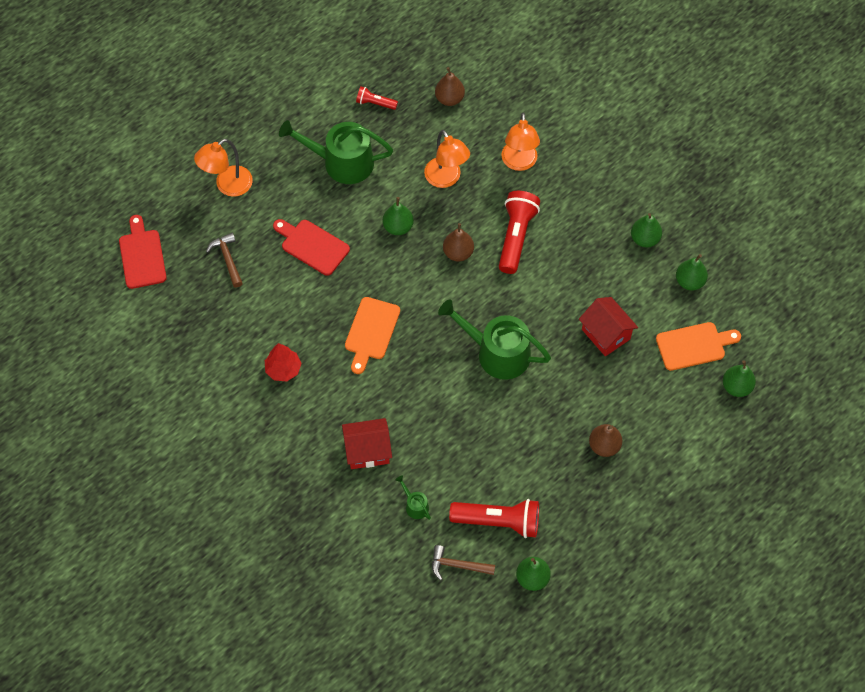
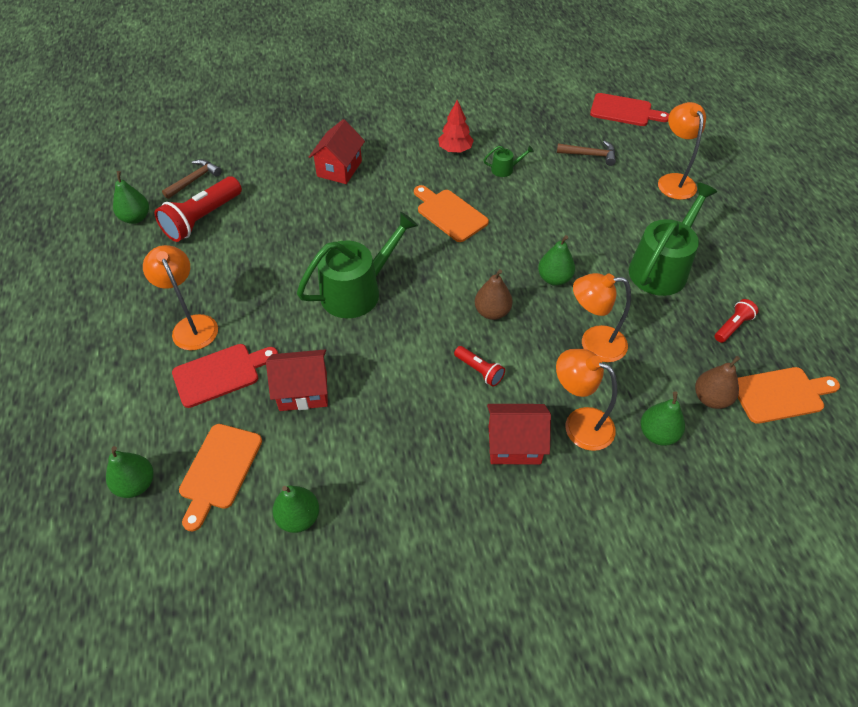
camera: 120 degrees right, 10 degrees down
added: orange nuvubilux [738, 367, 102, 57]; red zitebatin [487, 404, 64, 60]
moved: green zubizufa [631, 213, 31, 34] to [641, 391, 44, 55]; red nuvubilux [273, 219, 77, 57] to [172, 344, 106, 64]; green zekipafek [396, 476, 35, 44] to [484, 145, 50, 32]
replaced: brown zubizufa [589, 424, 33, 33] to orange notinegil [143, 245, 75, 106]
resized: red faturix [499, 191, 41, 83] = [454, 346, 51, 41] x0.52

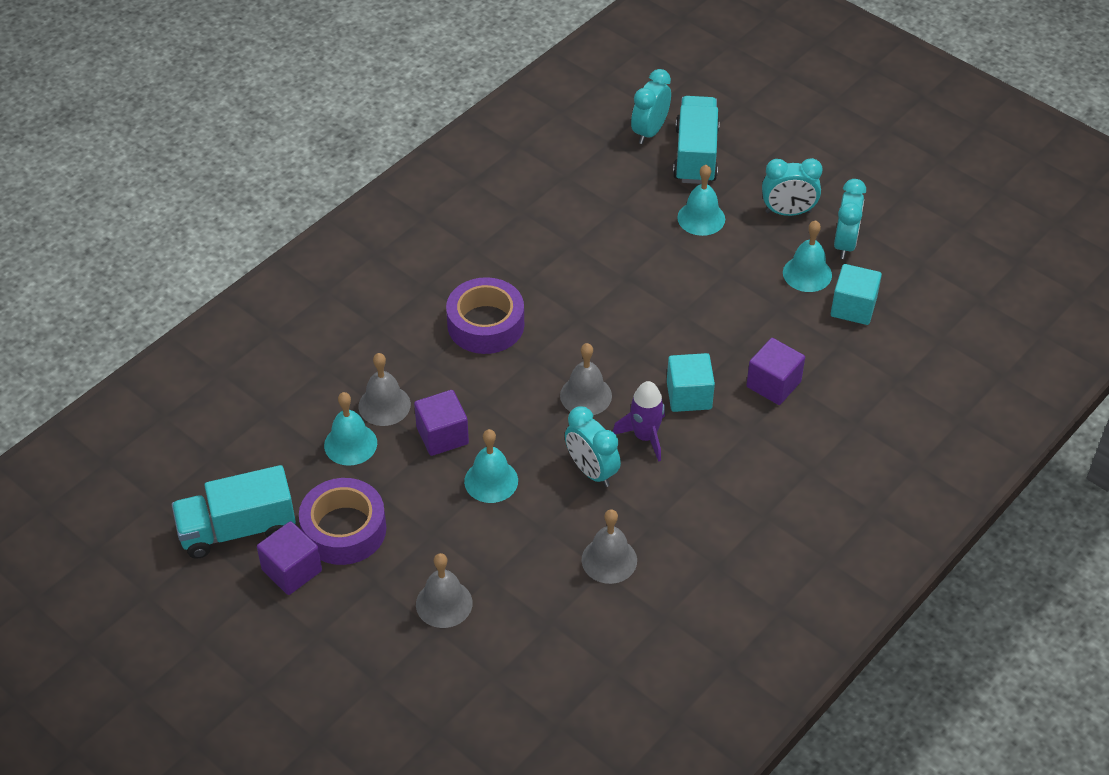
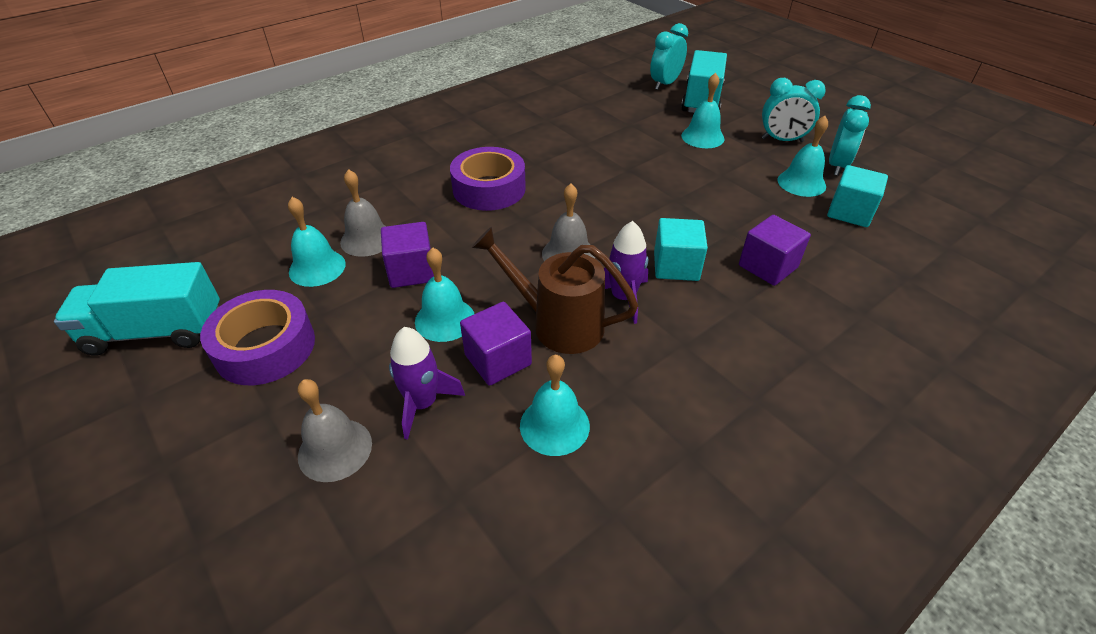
camera: 10 degrees right, 5 degrees down
added: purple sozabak [389, 327, 76, 113]
moved: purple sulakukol [257, 521, 65, 74] to [460, 302, 72, 84]
replaced: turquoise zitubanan [565, 406, 56, 81] to brown zekipafek [472, 227, 166, 127]
recoloured: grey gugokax [582, 509, 55, 75] to turquoise gugokax [520, 355, 70, 101]

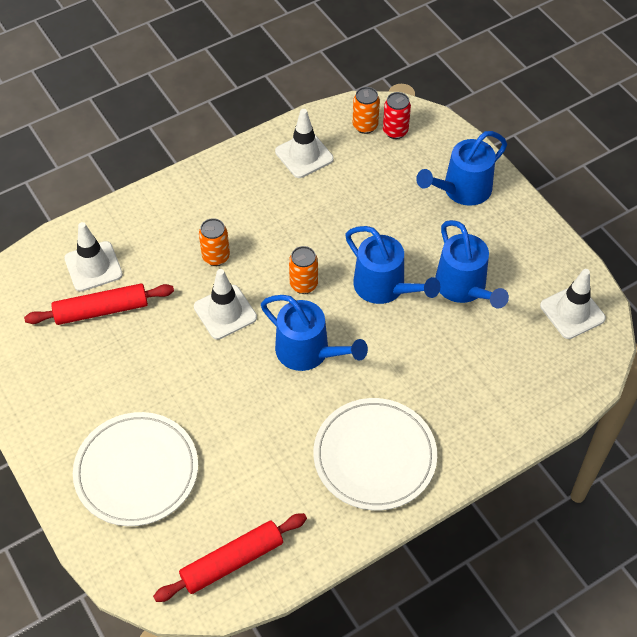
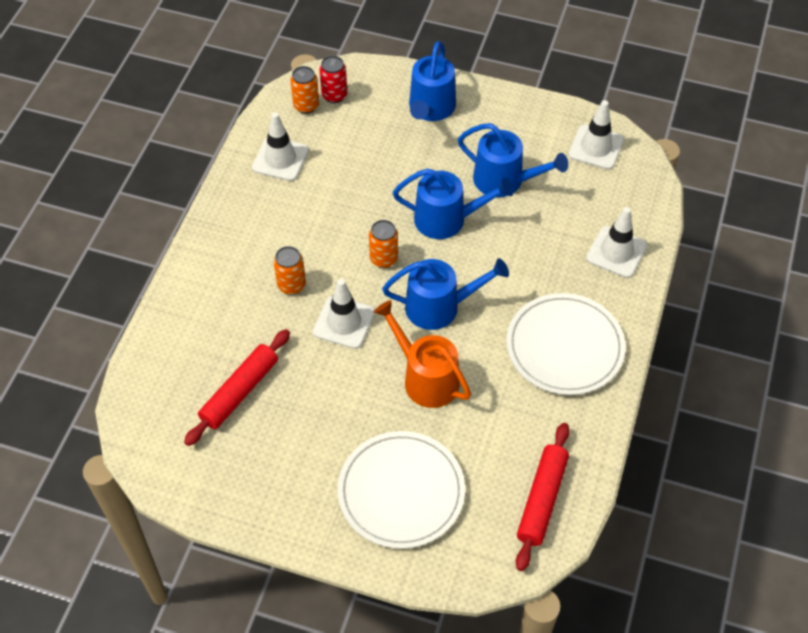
camera: 40 degrees left, 0 degrees up
added: orange zekipafek [374, 300, 97, 108]
moved: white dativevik [64, 222, 59, 70] to [586, 207, 61, 71]

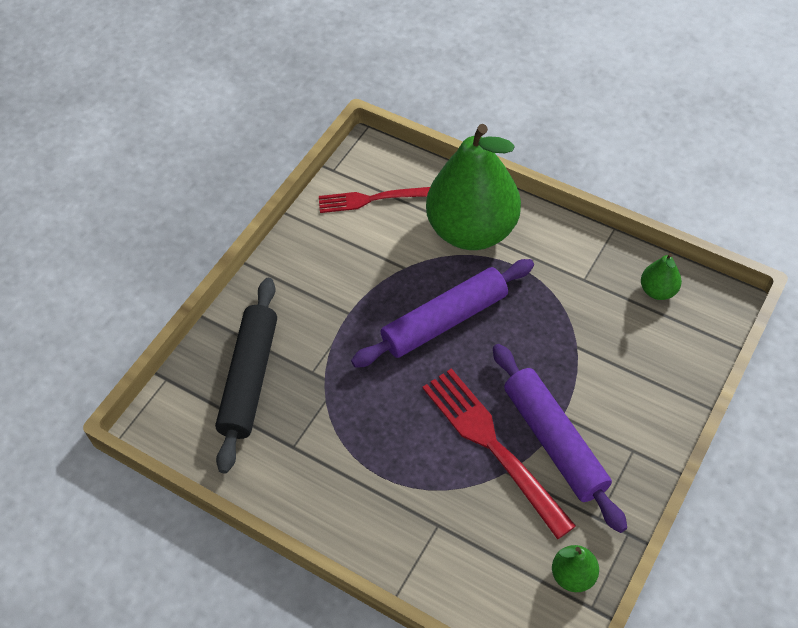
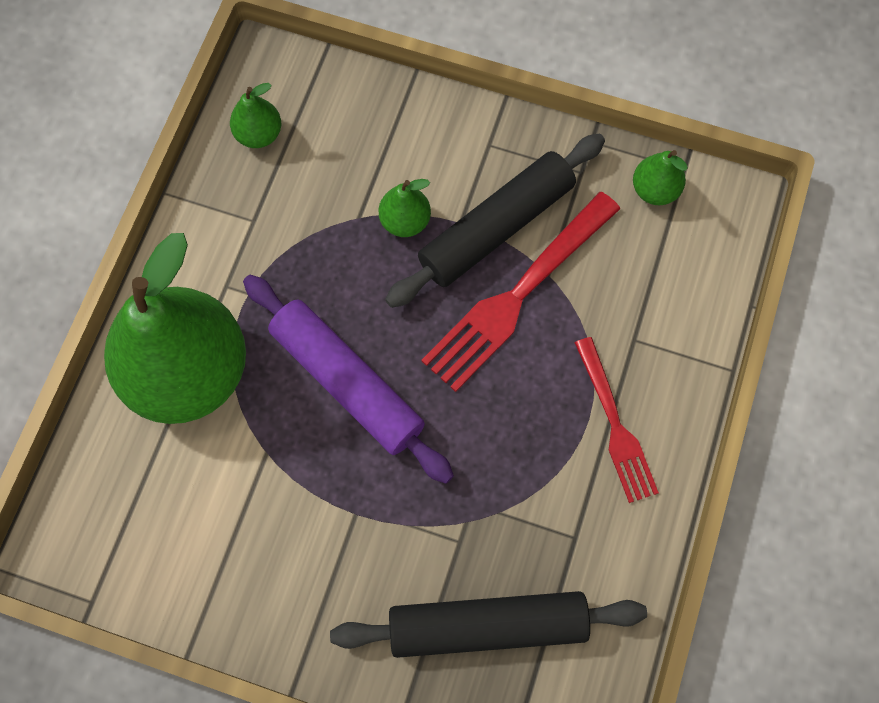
camera: 105 degrees left, 15 degrees up
added: green zubizufa [378, 179, 53, 58]
moved: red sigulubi [319, 187, 111, 26] to [574, 337, 85, 166]
recoloured: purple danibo [493, 344, 134, 189] to black danibo [385, 134, 220, 174]

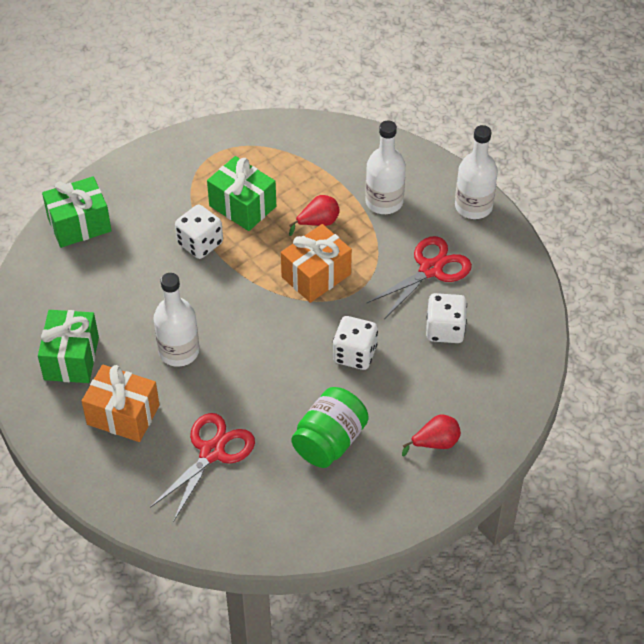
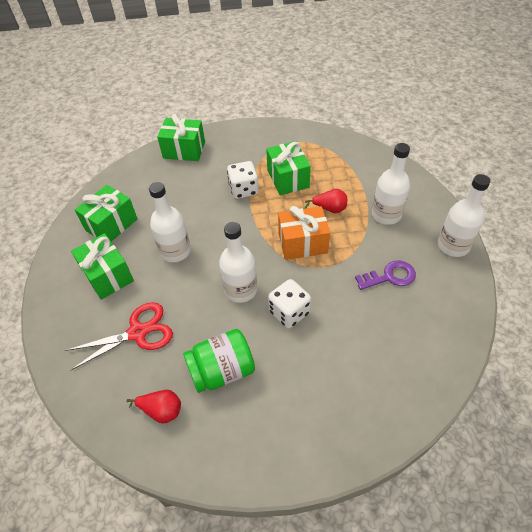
camera: 35 degrees right, 0 degrees up
removed: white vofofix [426, 293, 41, 50]
added: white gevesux [219, 222, 38, 81]
moved: red zubizufa [402, 414, 59, 43] to [127, 390, 54, 34]
replaced: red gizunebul [367, 236, 105, 82] to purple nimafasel [355, 261, 61, 29]
recoloured: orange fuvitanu [82, 365, 78, 77] to green fuvitanu [71, 233, 63, 67]

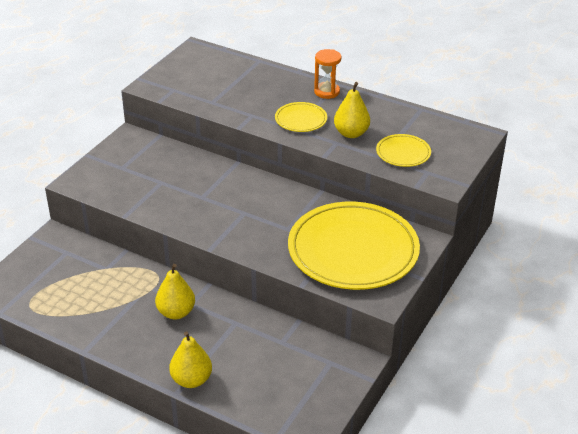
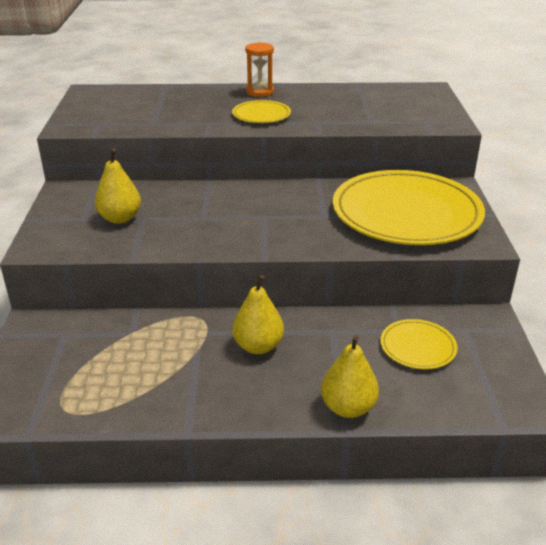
camera: 30 degrees left, 5 degrees down
moved: yellow zubizufa [334, 82, 36, 56] to [94, 148, 47, 76]; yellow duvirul [376, 134, 55, 33] to [380, 319, 78, 50]

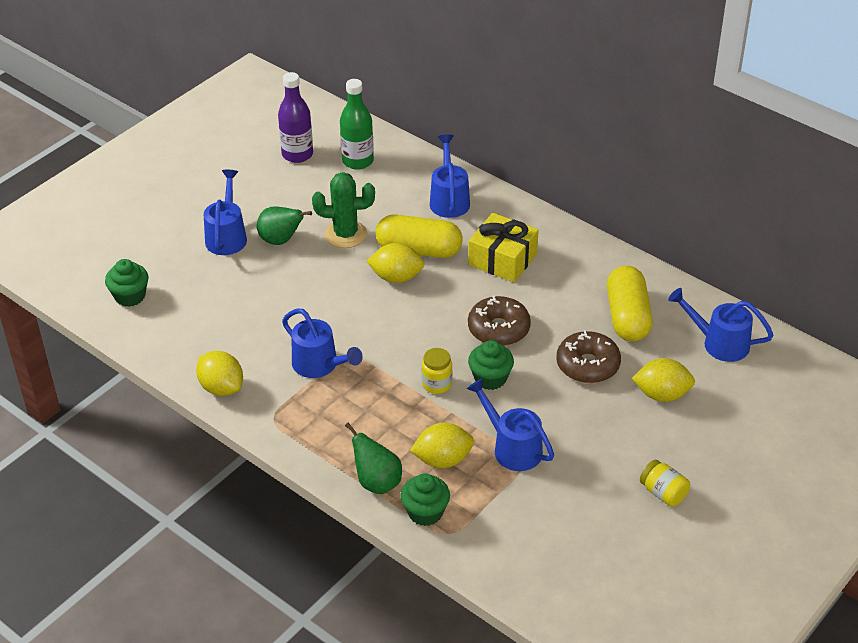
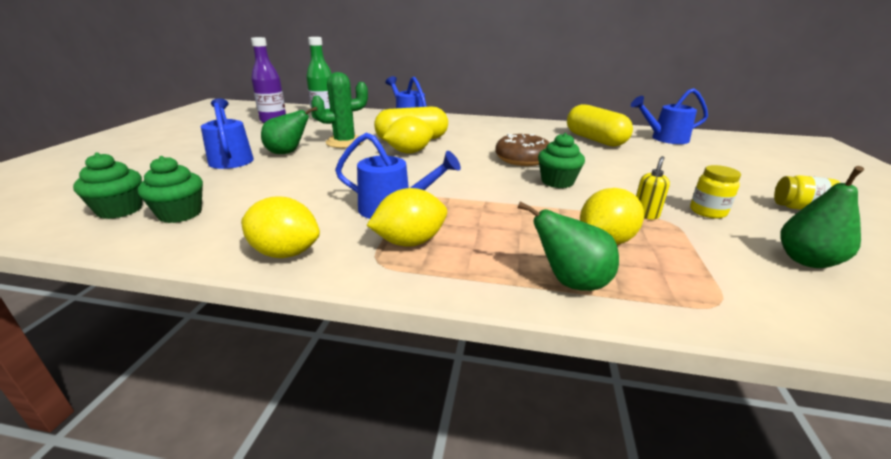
camera: 30 degrees left, 15 degrees down
removed: yellow fuvitanu [468, 213, 71, 69]; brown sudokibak [556, 330, 65, 53]
added: green zubizufa [781, 166, 83, 102]
moved: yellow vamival [422, 348, 30, 46] to [690, 165, 51, 54]; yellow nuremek [632, 358, 63, 44] to [367, 188, 80, 59]; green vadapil [400, 473, 50, 53] to [138, 156, 65, 67]
replaced: blue zekipafek [466, 378, 88, 93] to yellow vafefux [636, 156, 34, 64]

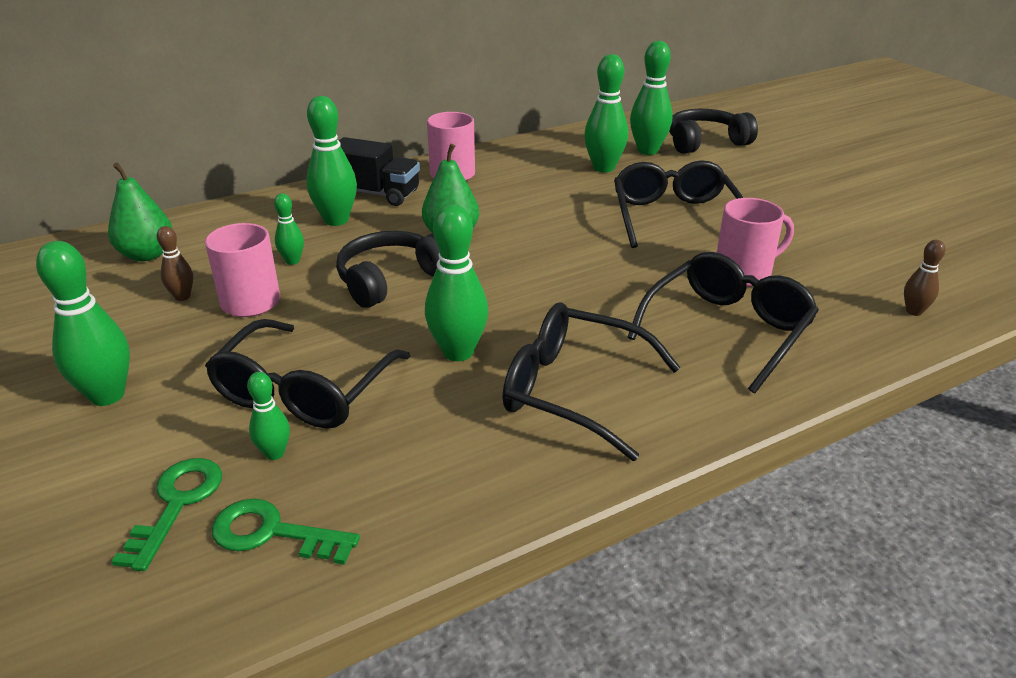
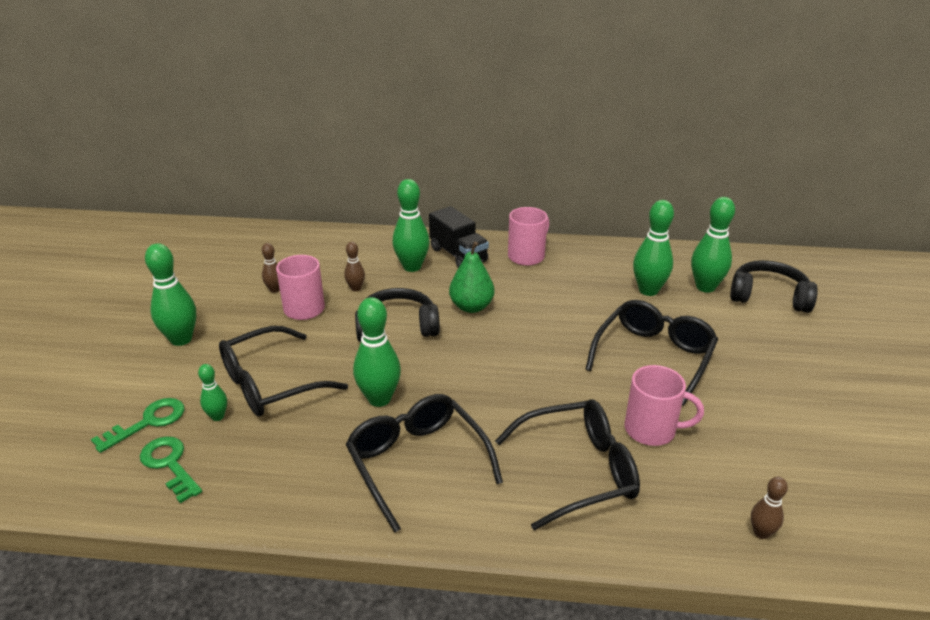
camera: 35 degrees right, 0 degrees up
removed: green zubizufa [108, 162, 65, 99]
recoloured: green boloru [274, 193, 30, 72] to brown boloru [344, 242, 21, 49]

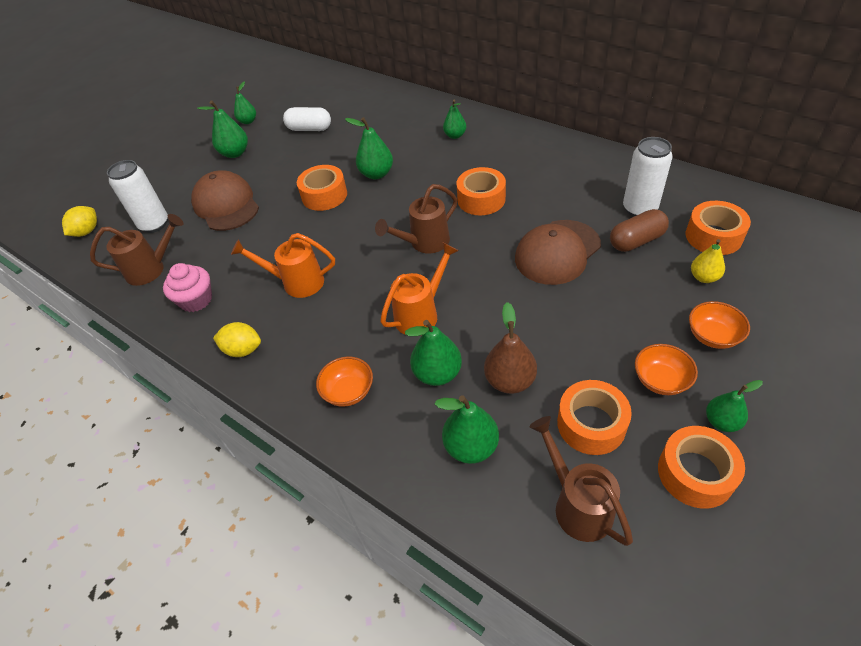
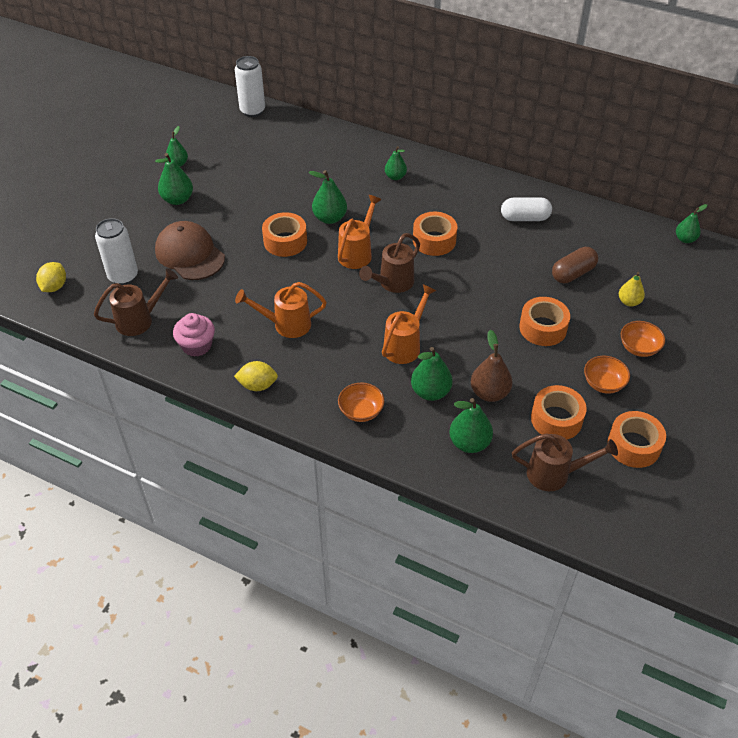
camera: 15 degrees left, 0 degrees up
removed: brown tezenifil [515, 220, 86, 65]
added: orange zekipafek [338, 195, 44, 74]
moved: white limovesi [283, 107, 48, 24] to [501, 197, 51, 24]; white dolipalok [623, 137, 50, 80] to [235, 56, 30, 61]; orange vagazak [686, 201, 65, 54] to [519, 297, 51, 49]; green zubizufa [706, 380, 57, 52] to [676, 204, 31, 39]
turned: brown zekipafek [529, 416, 104, 130] = [512, 433, 106, 58] 135 degrees clockwise

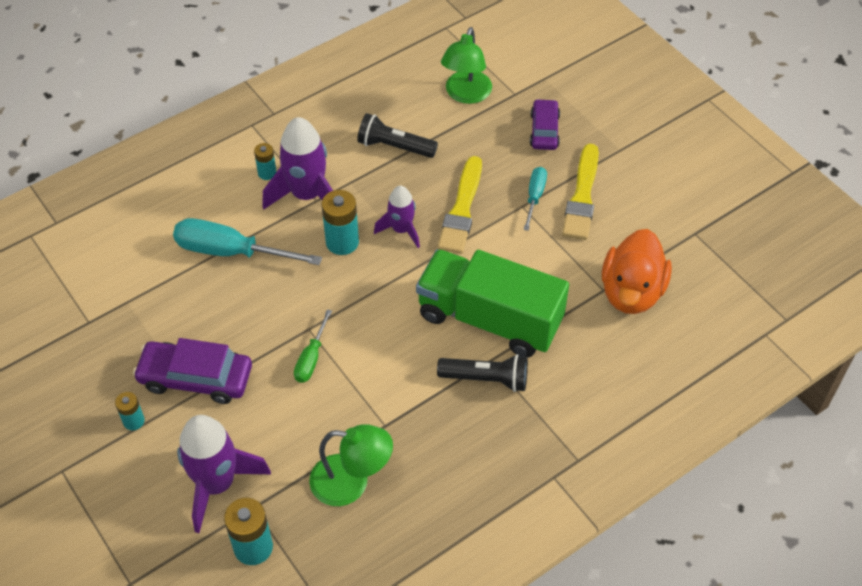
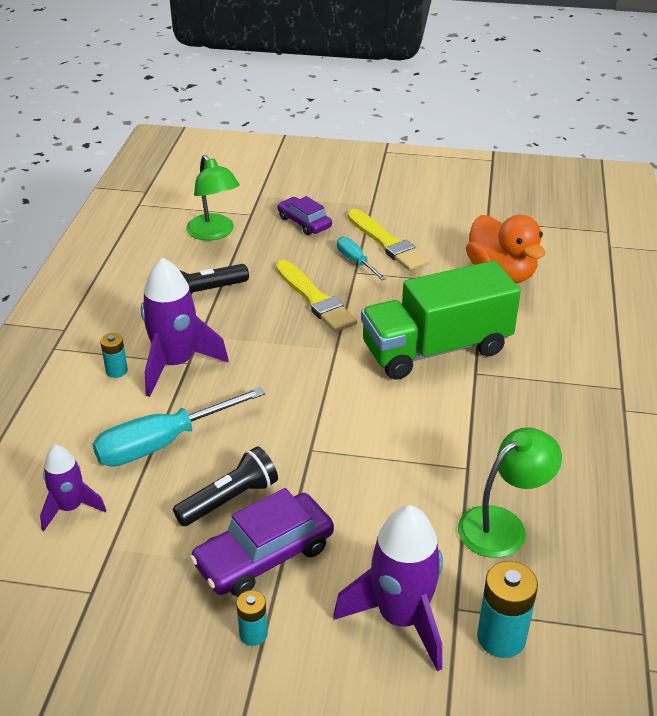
camera: 45 degrees left, 15 degrees down
removed: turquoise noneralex [321, 190, 38, 65]; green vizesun [294, 309, 38, 74]
moved: purple sozabak [374, 186, 46, 62] to [40, 445, 67, 86]; black faturix [437, 354, 91, 38] to [173, 446, 105, 80]

